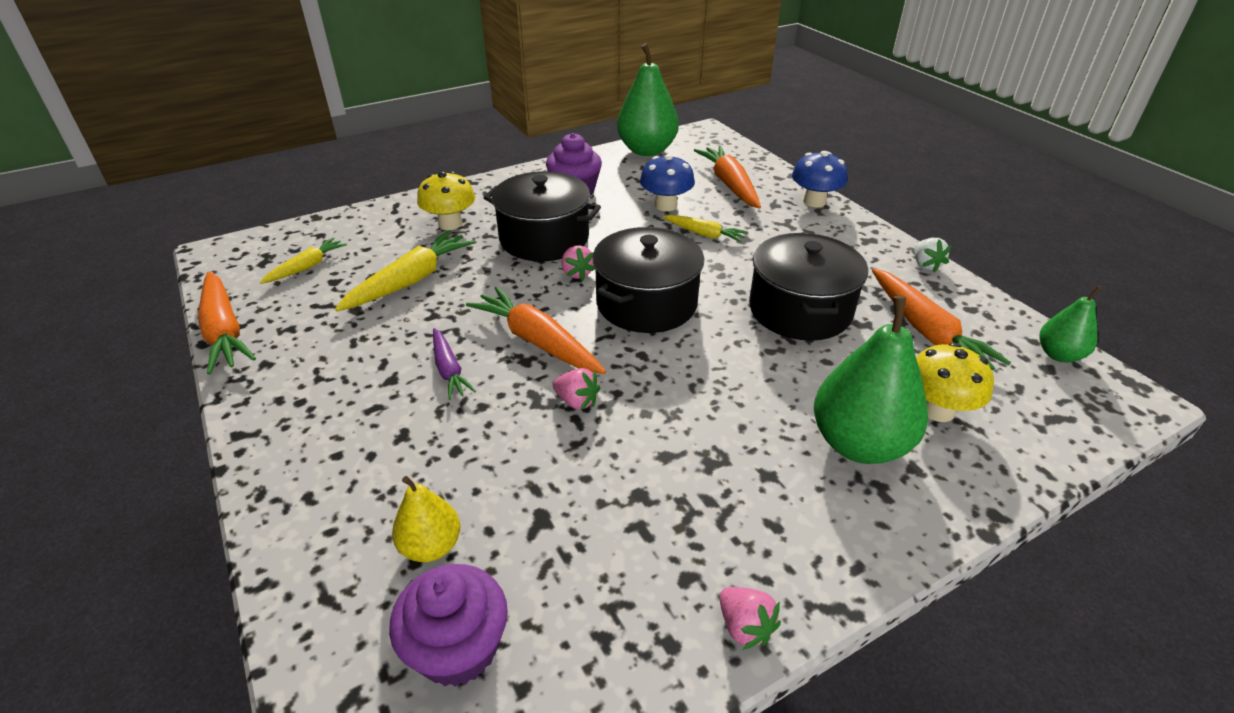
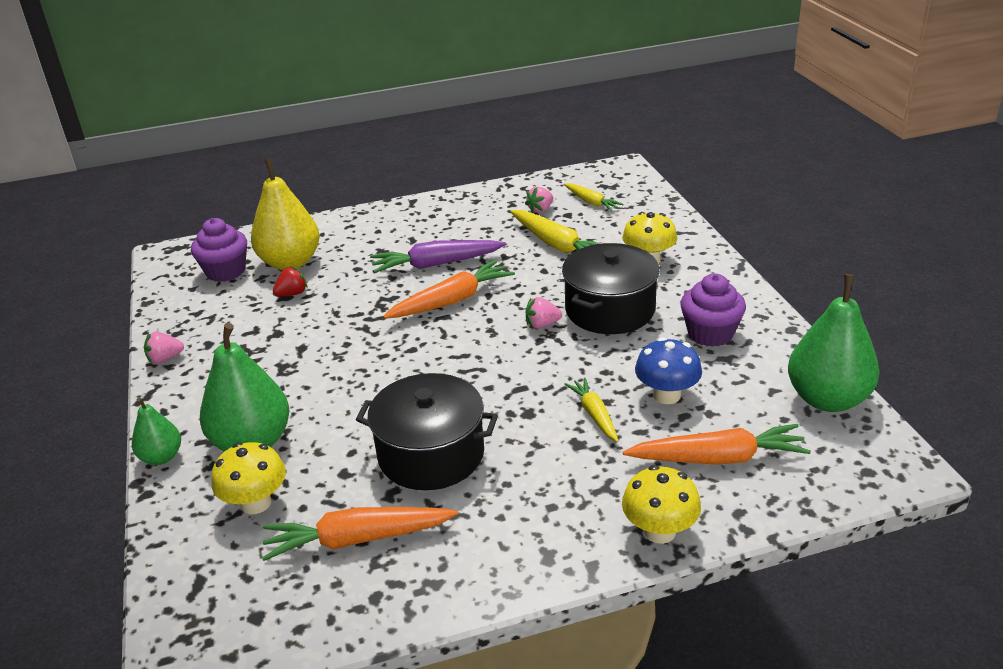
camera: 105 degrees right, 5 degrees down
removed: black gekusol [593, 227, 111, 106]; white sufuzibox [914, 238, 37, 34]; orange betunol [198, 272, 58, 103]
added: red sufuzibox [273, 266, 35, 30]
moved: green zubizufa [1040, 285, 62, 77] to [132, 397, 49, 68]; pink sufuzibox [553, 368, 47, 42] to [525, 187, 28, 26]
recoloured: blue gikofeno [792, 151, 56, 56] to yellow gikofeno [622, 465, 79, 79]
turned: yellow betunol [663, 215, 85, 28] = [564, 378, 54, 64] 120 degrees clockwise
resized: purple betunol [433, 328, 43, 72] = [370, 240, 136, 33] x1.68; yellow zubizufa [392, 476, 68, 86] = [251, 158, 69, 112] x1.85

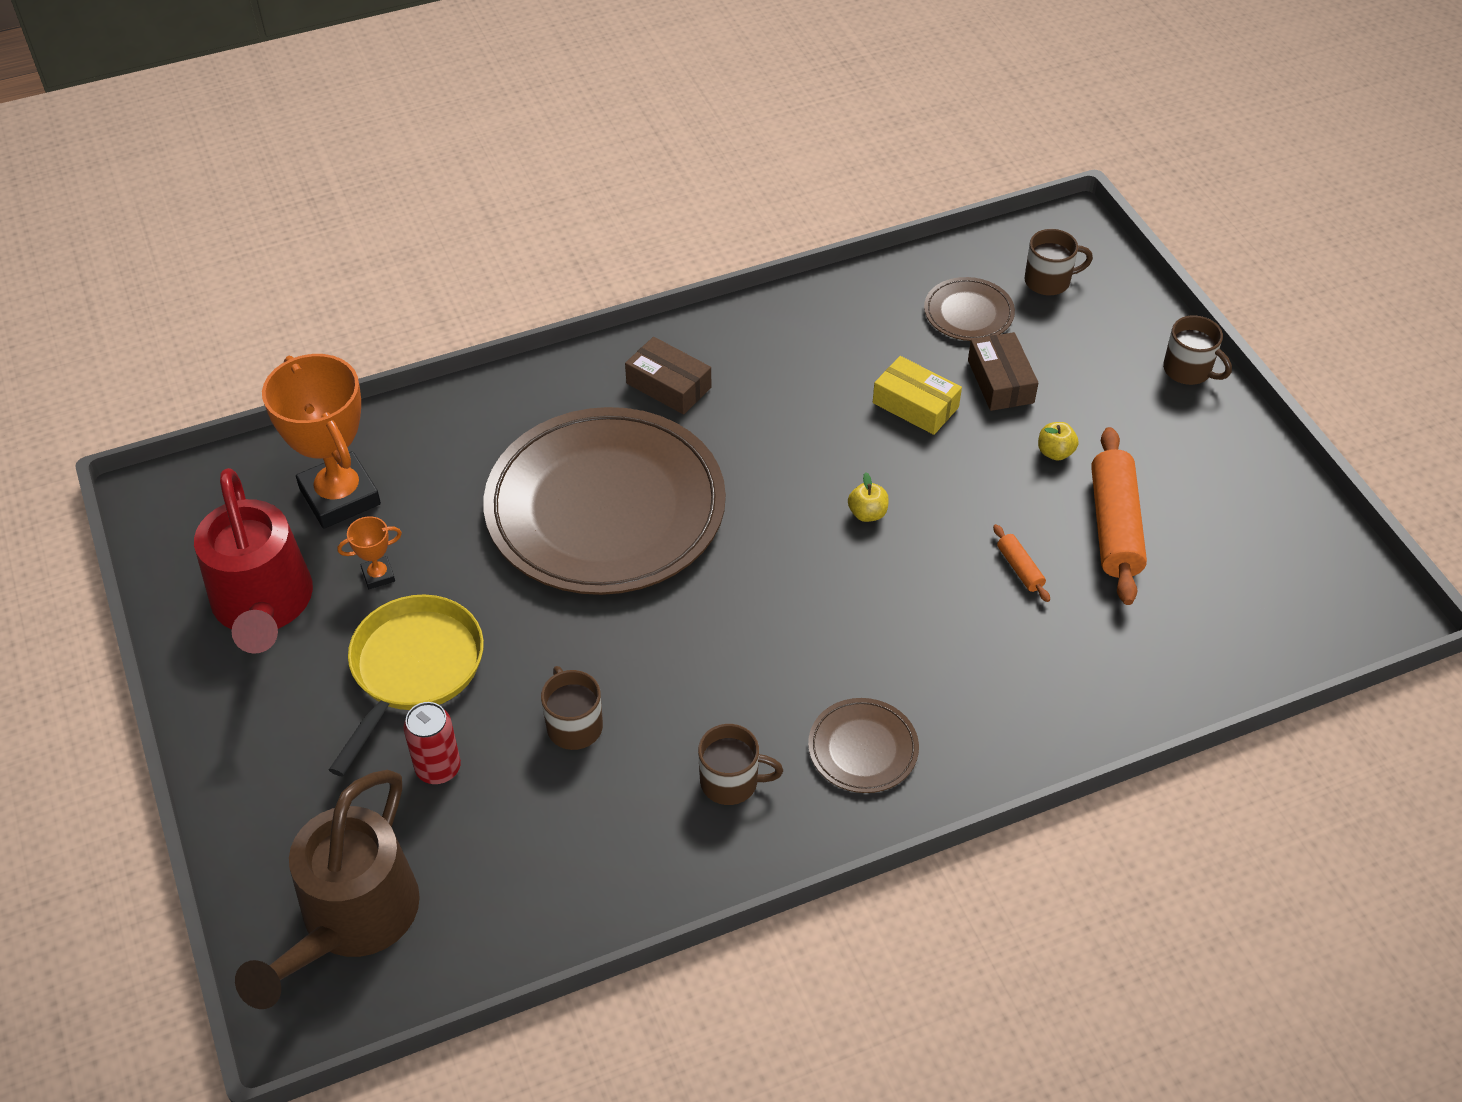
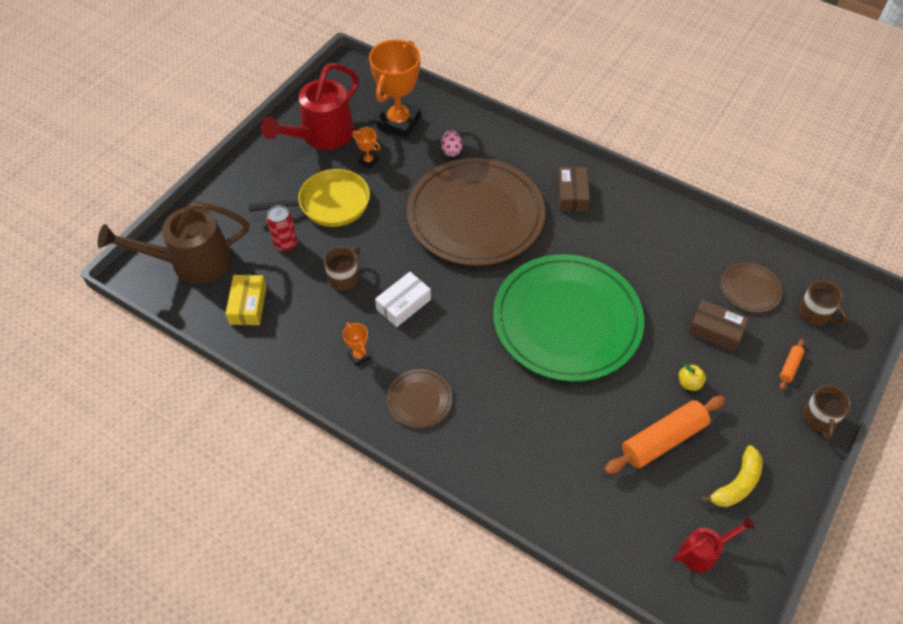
camera: 55 degrees right, 5 degrees up
added: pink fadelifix [441, 130, 21, 27]; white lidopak [375, 272, 56, 55]; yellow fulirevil [700, 445, 63, 62]; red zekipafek [673, 516, 82, 56]
moved: yellow lidopak [873, 356, 89, 79] to [225, 275, 42, 50]; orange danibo [993, 524, 57, 78] to [780, 339, 24, 51]
replaced: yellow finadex [848, 473, 41, 49] to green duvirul [493, 254, 151, 128]; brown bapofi [698, 724, 85, 81] to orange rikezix [343, 323, 28, 43]
turned: brown lidopak [968, 332, 70, 79] = [688, 300, 61, 51] 75 degrees clockwise

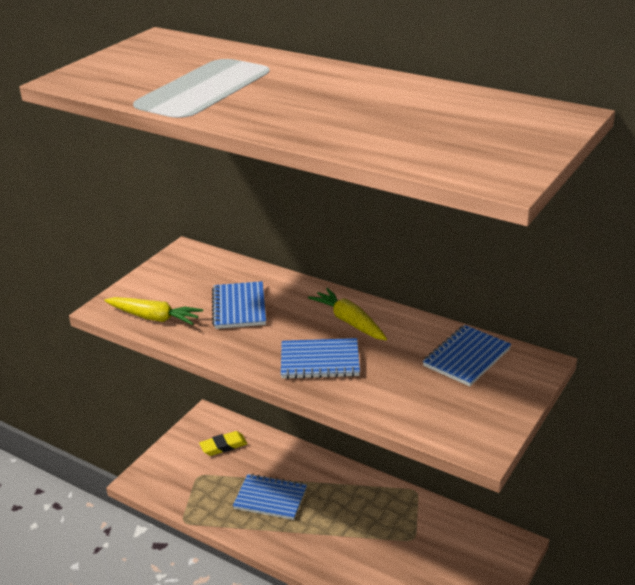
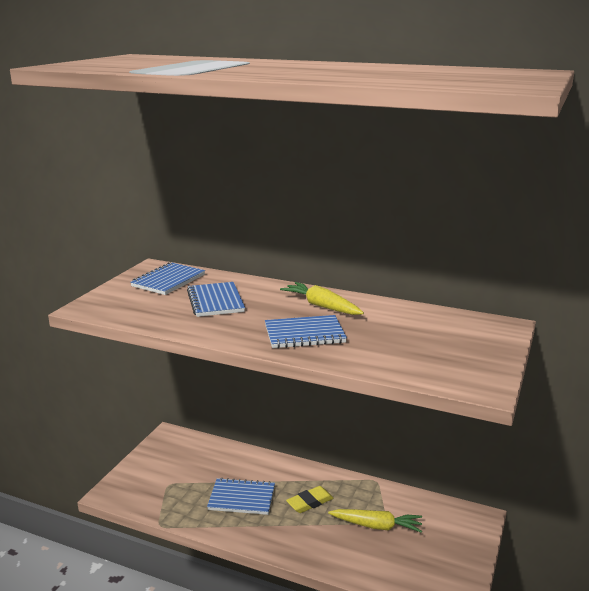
camera: 10 degrees left, 10 degrees down
moved: yellow betunol [104, 297, 99, 28] to [328, 509, 94, 24]; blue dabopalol [423, 325, 88, 61] to [130, 262, 75, 33]; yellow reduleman [199, 431, 49, 25] to [286, 486, 48, 27]

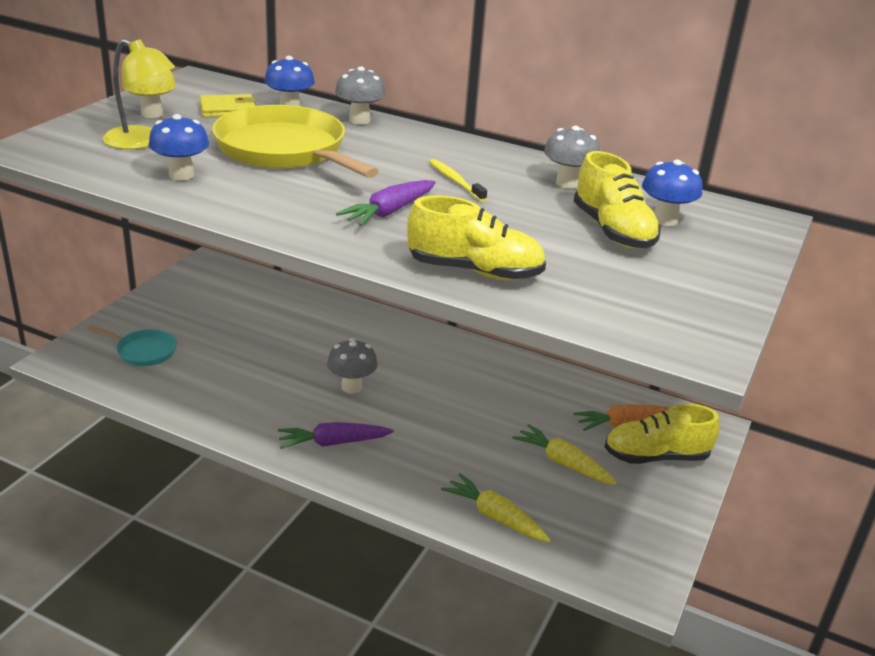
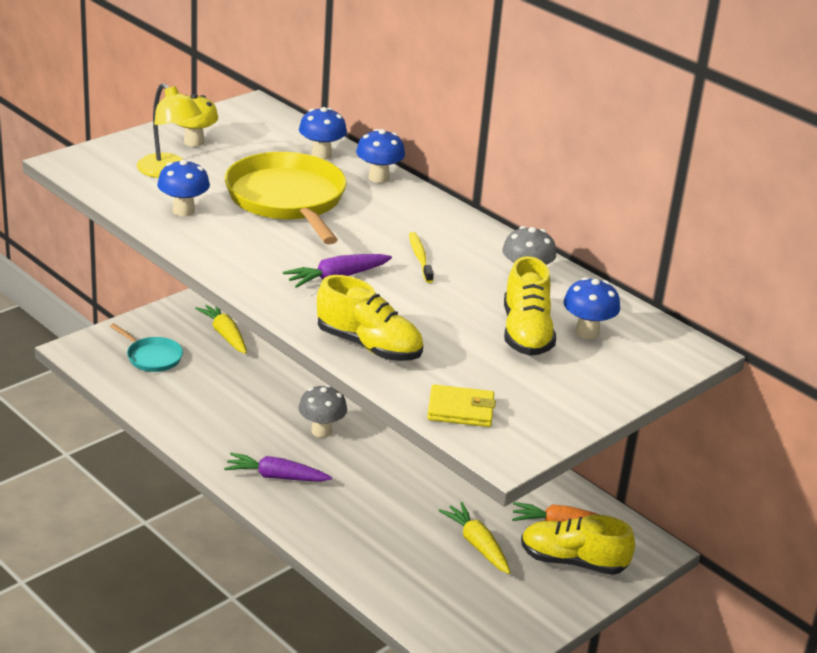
camera: 20 degrees right, 0 degrees up
moved: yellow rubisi [200, 94, 56, 23] to [427, 384, 69, 43]; yellow betunol [441, 473, 110, 69] to [195, 305, 52, 49]
recoloured: grey gikofeno [335, 66, 51, 59] to blue gikofeno [356, 129, 49, 54]

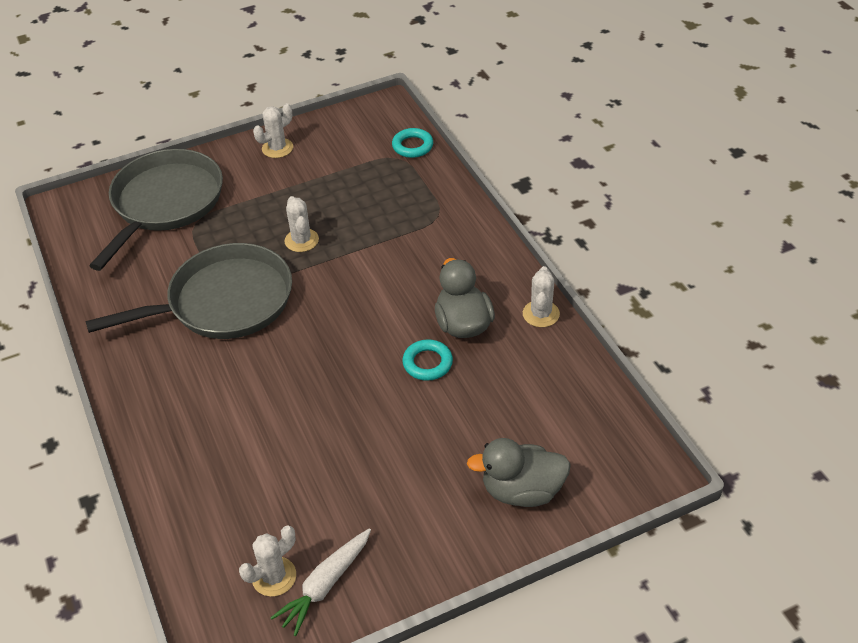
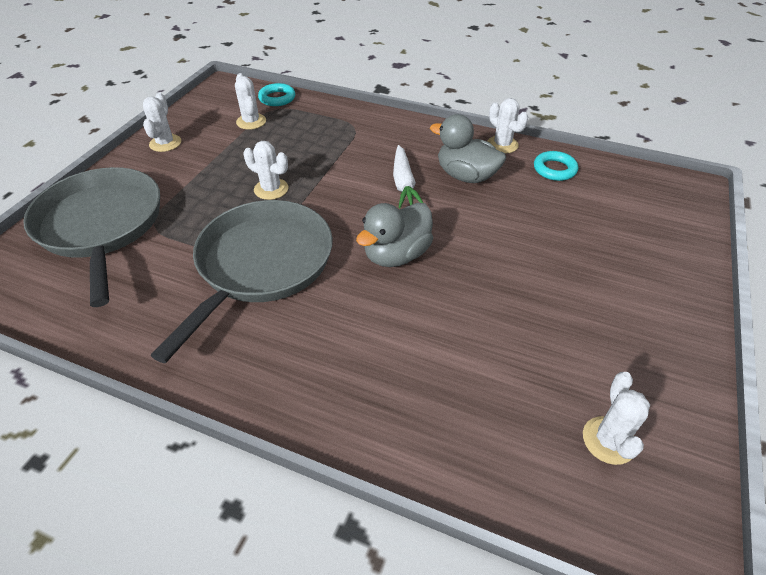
camera: 45 degrees left, 0 degrees up
added: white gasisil [235, 73, 31, 57]
moved: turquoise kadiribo [402, 339, 51, 42] to [534, 151, 44, 30]; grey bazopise [467, 438, 104, 69] to [356, 203, 77, 64]; white betunol [270, 528, 101, 108] to [393, 145, 30, 63]

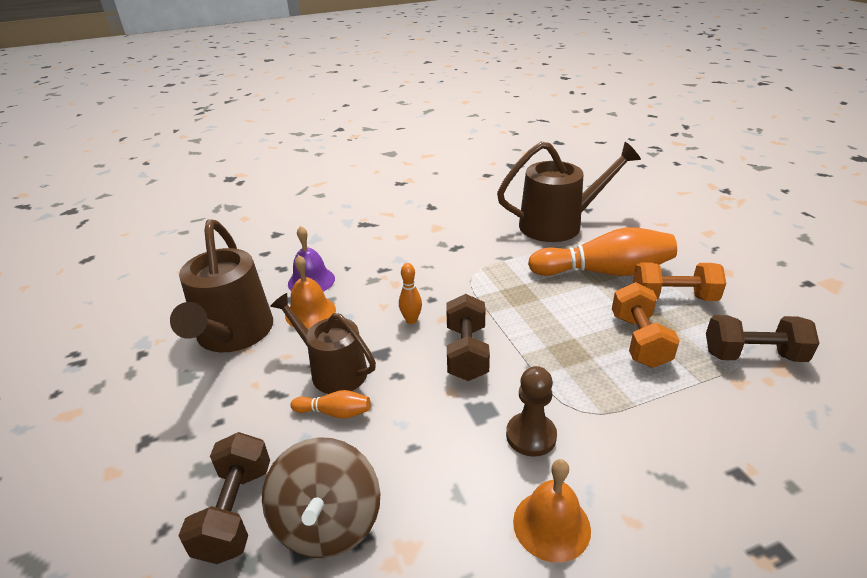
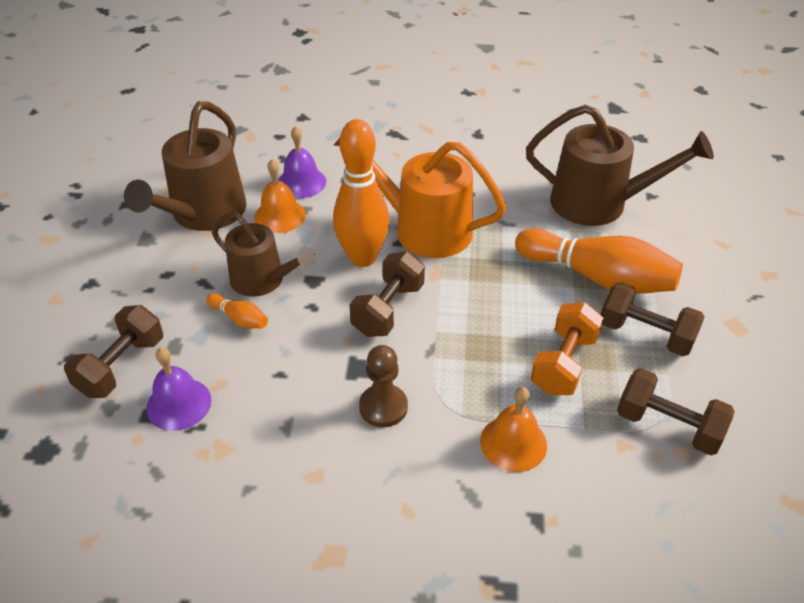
camera: 25 degrees right, 10 degrees up
added: orange zekipafek [334, 138, 172, 120]
moved: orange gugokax [513, 459, 78, 104] to [480, 387, 67, 85]
replaced: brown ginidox [262, 437, 118, 121] to purple gugokax [146, 347, 65, 84]
recoloured: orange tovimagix [633, 262, 93, 39] to brown tovimagix [601, 282, 104, 74]
turned: brown zekipafek [270, 293, 106, 101] = [212, 211, 103, 86] 150 degrees clockwise
resized: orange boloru [399, 263, 23, 61] = [333, 119, 57, 148] x2.26

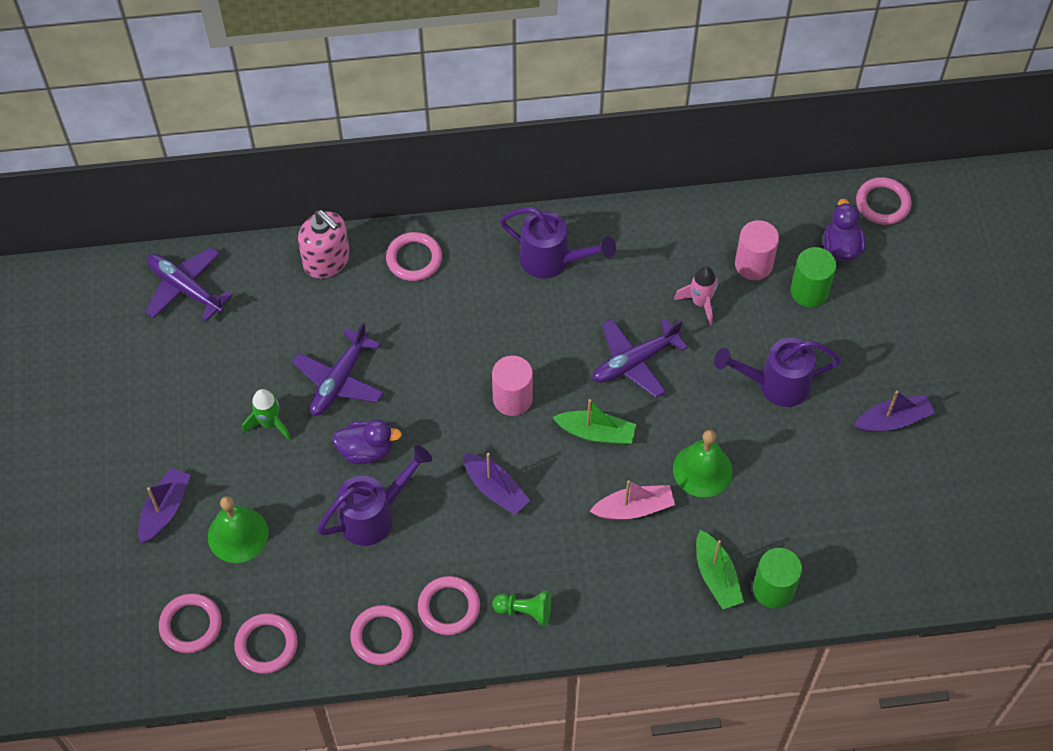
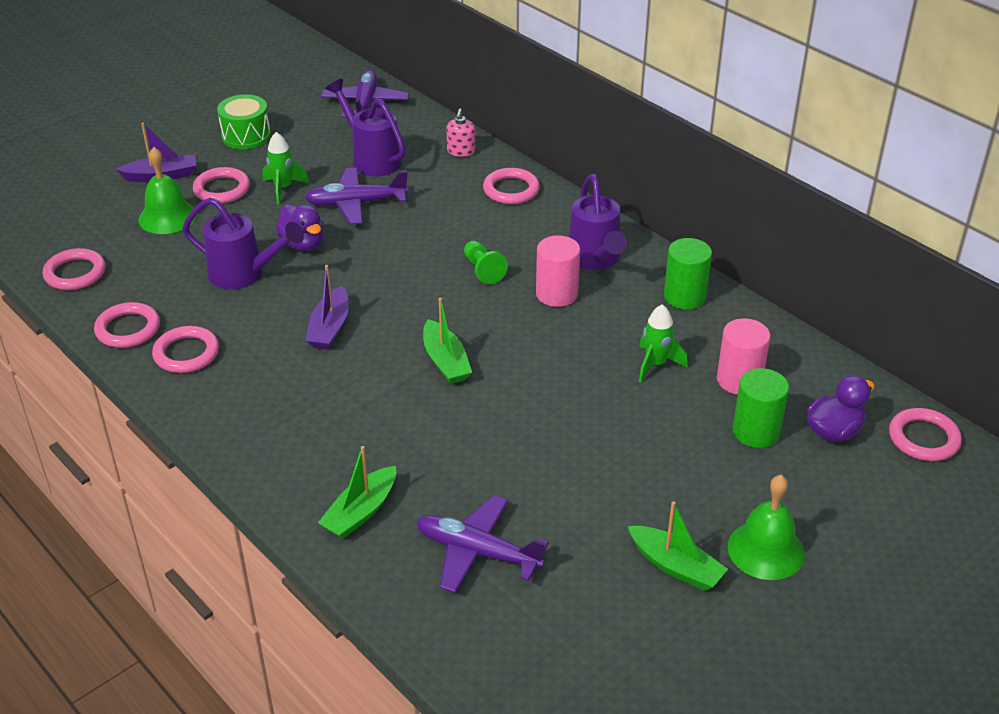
camera: 55 degrees right, 20 degrees down
removed: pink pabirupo [589, 480, 86, 40]
added: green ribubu [217, 94, 54, 55]
moved: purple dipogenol [592, 319, 96, 79] to [416, 495, 133, 98]; purple zekipafek [714, 338, 127, 69] to [325, 79, 80, 97]; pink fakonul [492, 356, 41, 60] to [536, 235, 44, 72]; green gugokax [673, 430, 60, 67] to [728, 475, 77, 105]; green fakonul [753, 548, 49, 60] to [664, 238, 48, 72]; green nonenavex [492, 590, 59, 36] to [464, 241, 44, 43]; pink kadiribo [159, 593, 63, 60] to [193, 167, 57, 36]
recoloured: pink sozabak [674, 266, 44, 59] to green sozabak [639, 304, 49, 78]; purple pabirupo [854, 390, 81, 42] to green pabirupo [628, 501, 100, 90]
resized: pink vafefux [298, 210, 52, 69] = [446, 109, 29, 48] x0.57

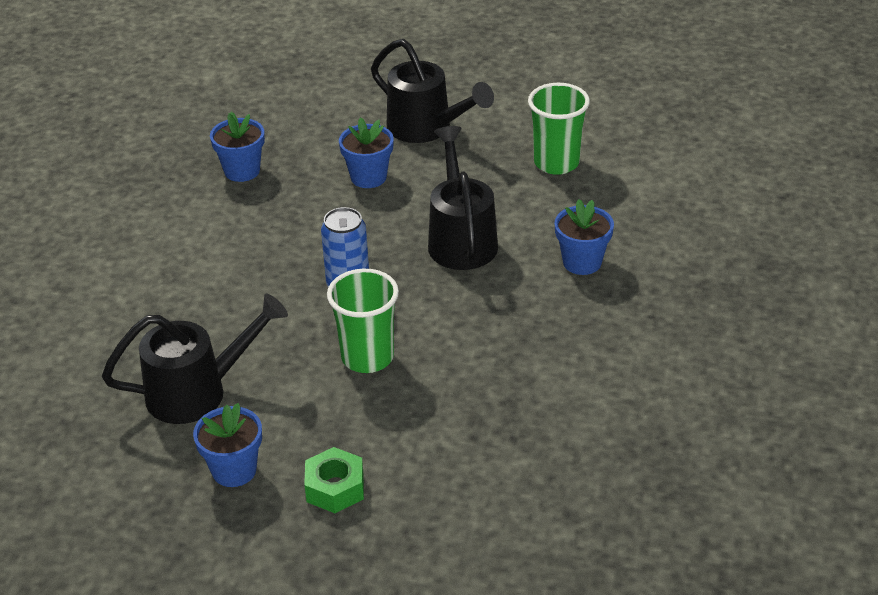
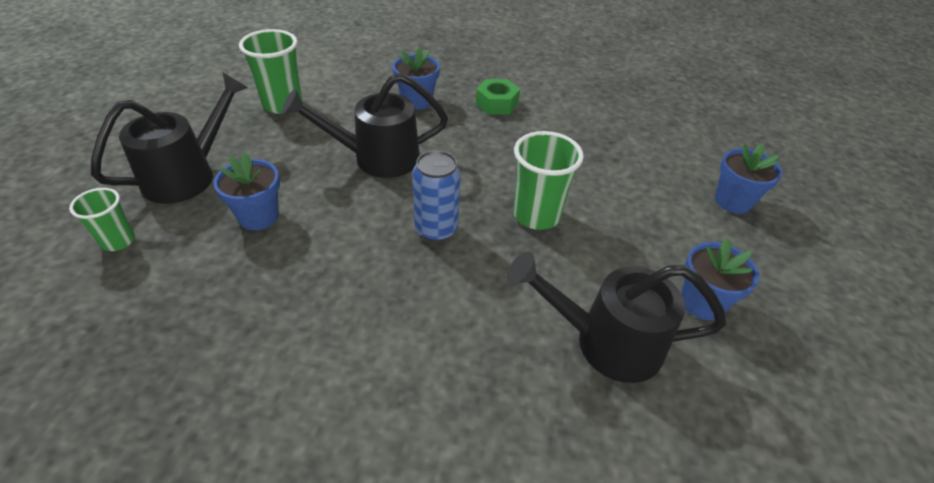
camera: 95 degrees left, 5 degrees up
added: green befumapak [69, 188, 66, 63]
moved: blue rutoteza [210, 112, 55, 70] to [715, 143, 67, 71]; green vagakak [304, 447, 60, 66] to [476, 79, 44, 35]
turned: black zekipafek [102, 294, 186, 130] = [506, 252, 220, 131] 60 degrees counterclockwise

